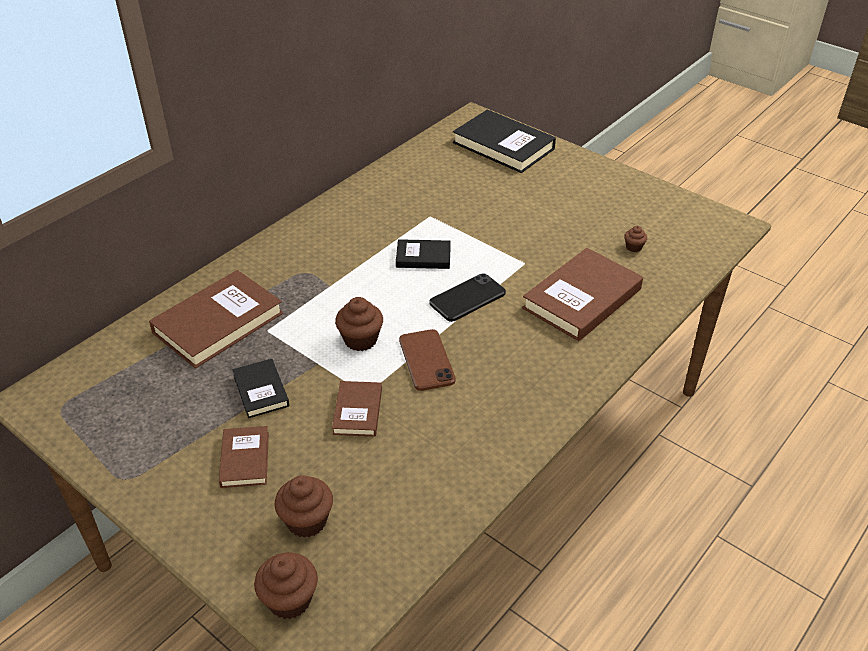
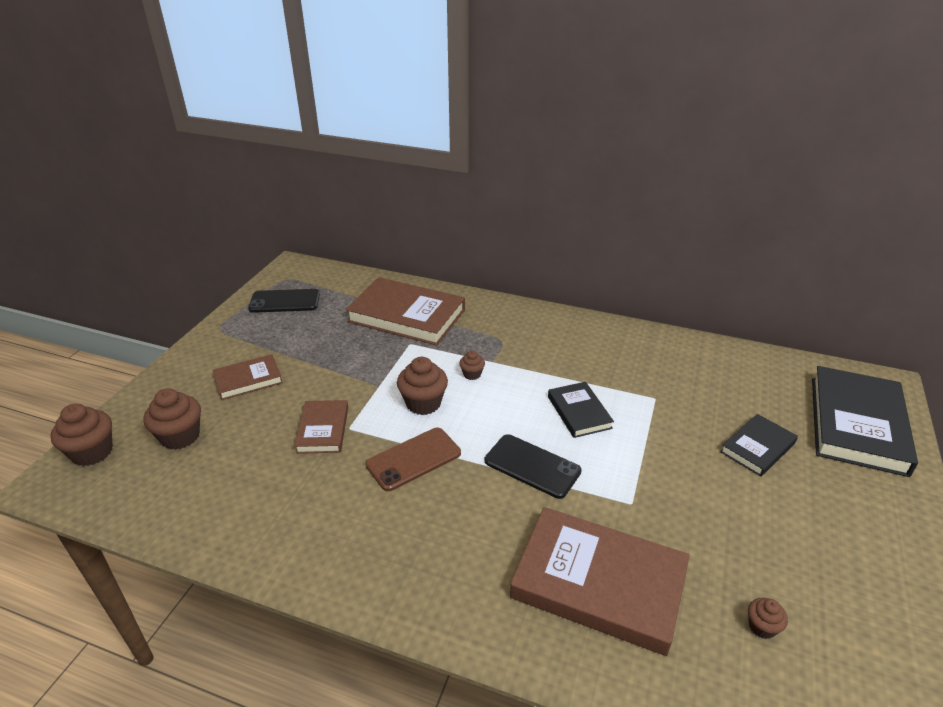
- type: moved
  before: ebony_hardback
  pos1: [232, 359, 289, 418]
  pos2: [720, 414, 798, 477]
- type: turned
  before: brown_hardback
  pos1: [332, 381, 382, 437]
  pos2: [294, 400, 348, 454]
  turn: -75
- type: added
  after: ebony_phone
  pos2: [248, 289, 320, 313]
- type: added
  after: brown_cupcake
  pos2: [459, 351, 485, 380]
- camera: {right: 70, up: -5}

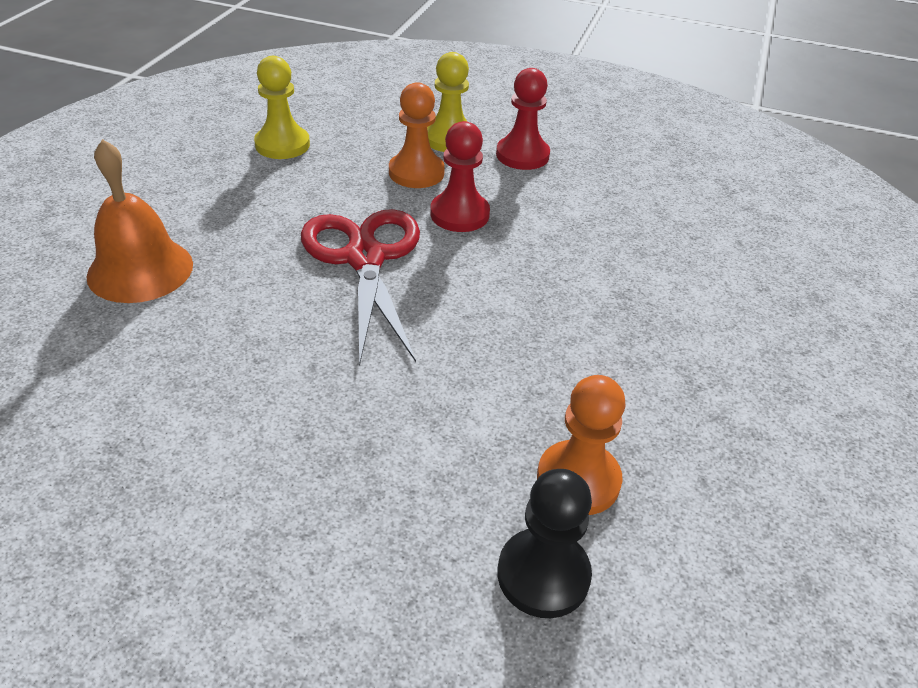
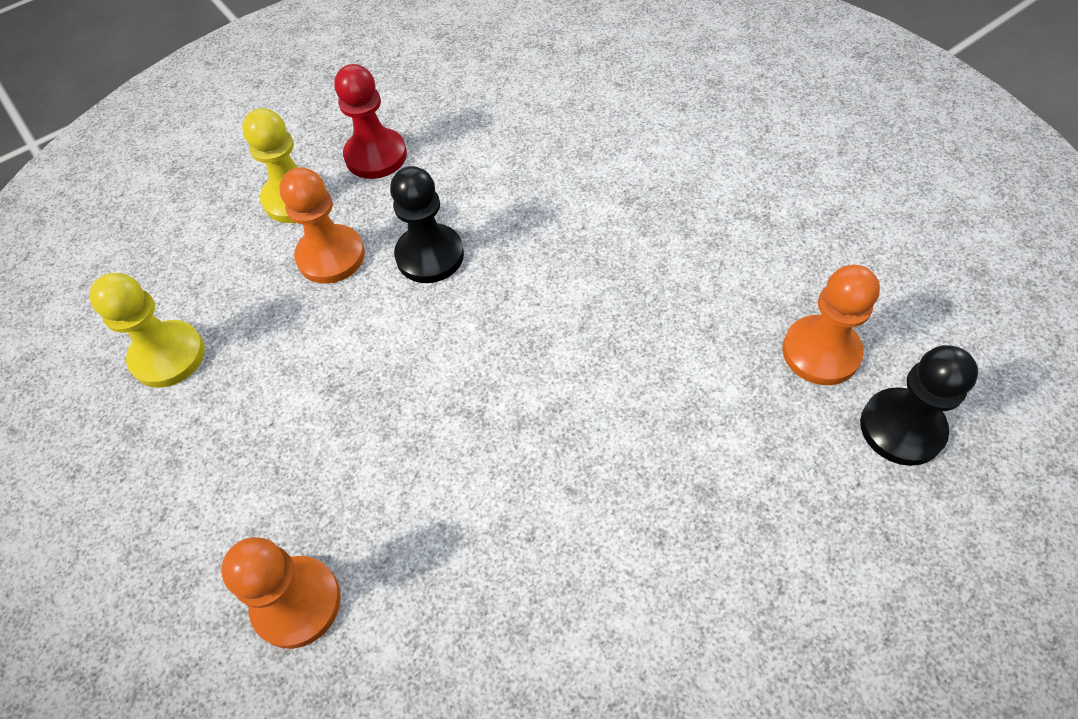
- type: recoloured
  before: crimson_chess_pawn
  after: ebony_chess_pawn
  pos1: [430, 121, 490, 232]
  pos2: [390, 166, 464, 283]
- type: replaced
  before: orange_hand_bell
  after: orange_chess_pawn
  pos1: [86, 139, 193, 303]
  pos2: [221, 537, 341, 649]
- type: removed
  before: crimson_pair_of_scissors
  pos1: [301, 209, 420, 366]
- camera: {right: -50, up: 15}

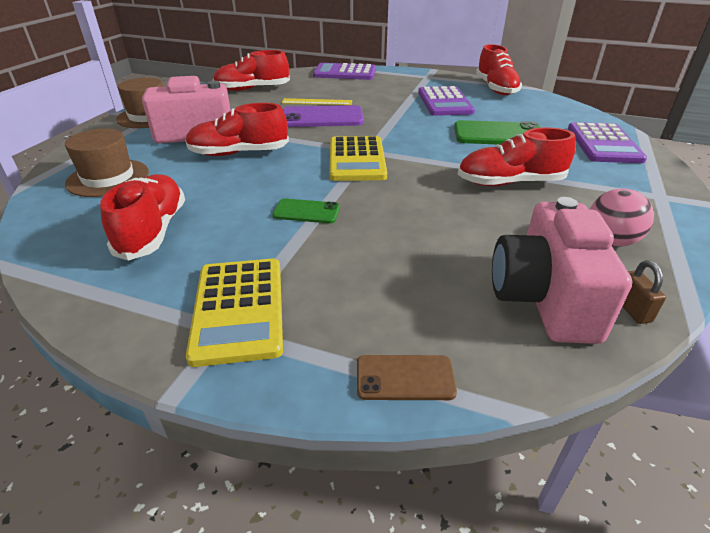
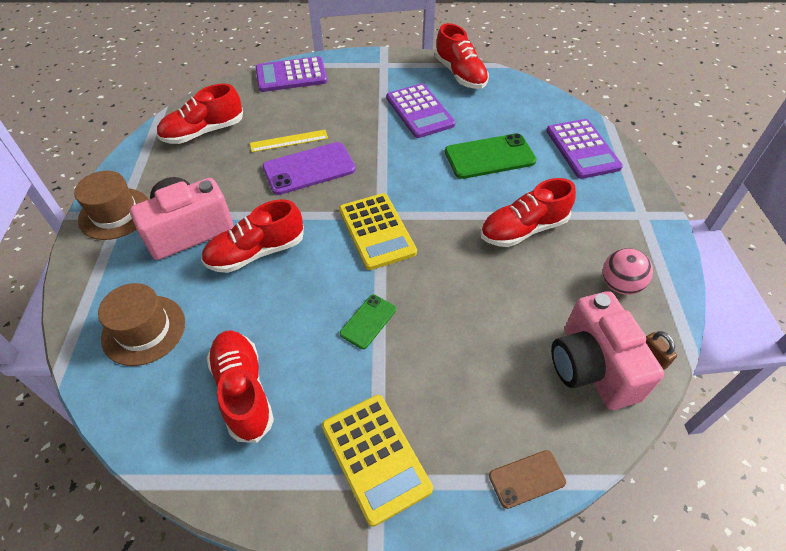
- type: turned
  before: green_phone
  pos1: [272, 198, 340, 223]
  pos2: [340, 295, 396, 349]
  turn: -45
- camera: {right: -20, up: 15}

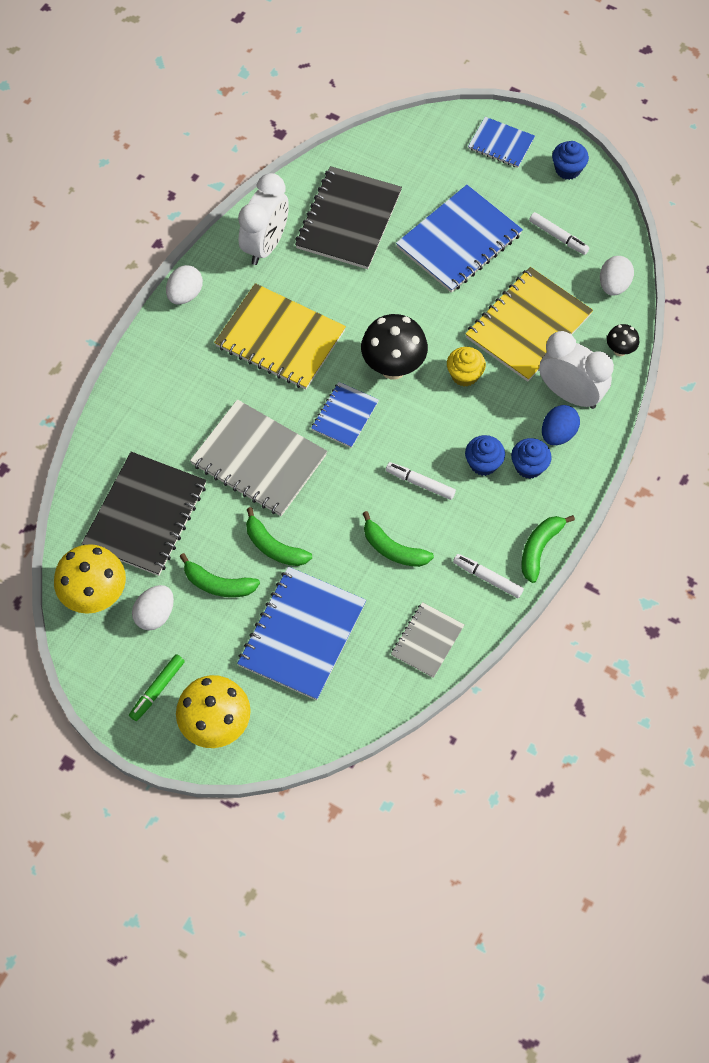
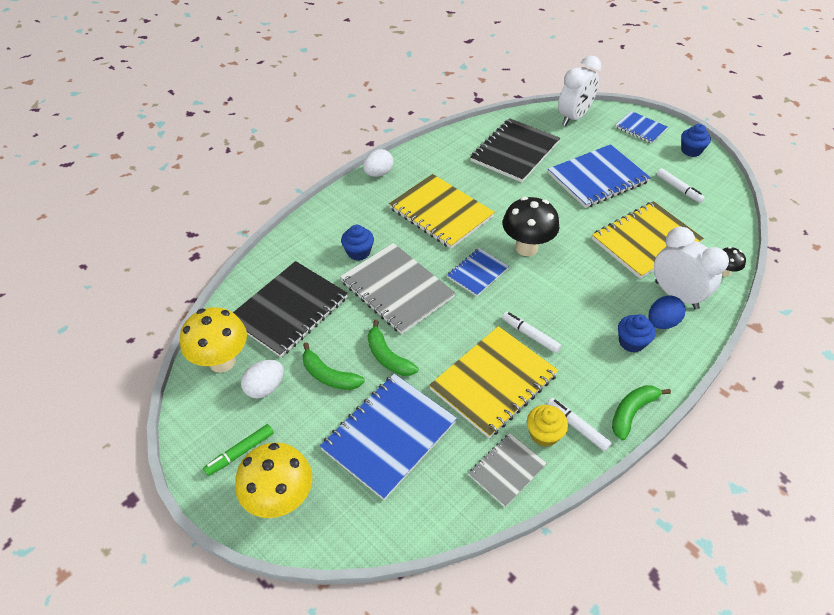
- type: moved
  before: snow-white_bedside_clock
  pos1: [238, 173, 289, 265]
  pos2: [558, 56, 602, 126]
- type: removed
  before: snow-white_egg
  pos1: [600, 256, 634, 296]
- type: moved
  before: golden_cupcake
  pos1: [447, 347, 486, 387]
  pos2: [527, 405, 568, 447]
- type: moved
  before: cobalt_cupcake
  pos1: [465, 435, 505, 476]
  pos2: [341, 225, 374, 261]
- type: replaced
  before: green_toy_banana
  after: golden_notebook
  pos1: [363, 511, 434, 567]
  pos2: [429, 326, 559, 438]
- camera: {right: 15, up: -15}

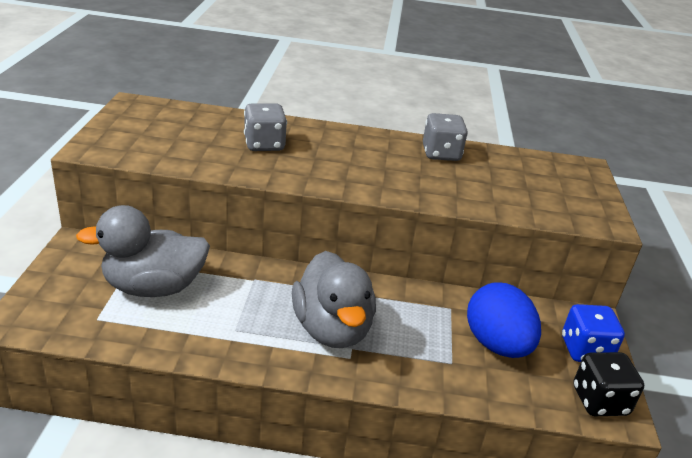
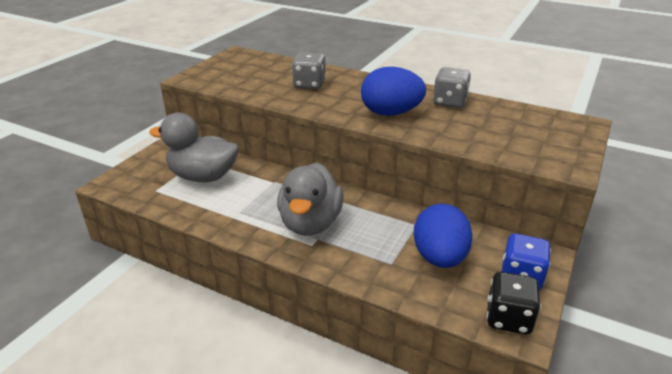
- type: added
  after: cobalt_egg
  pos2: [361, 67, 426, 116]
- camera: {right: 25, up: 0}

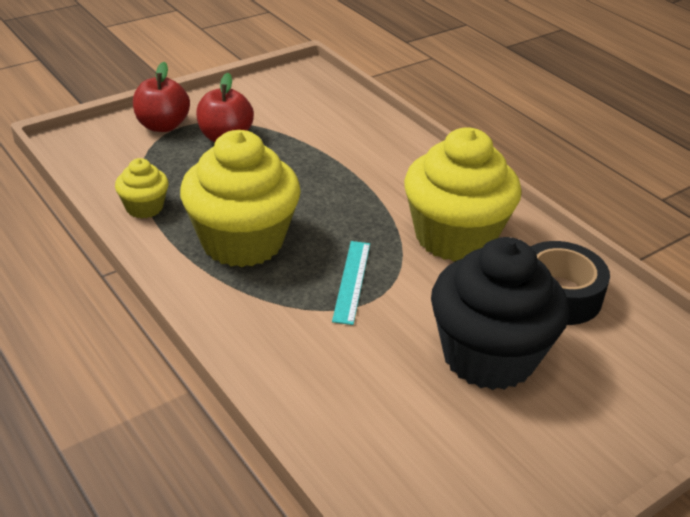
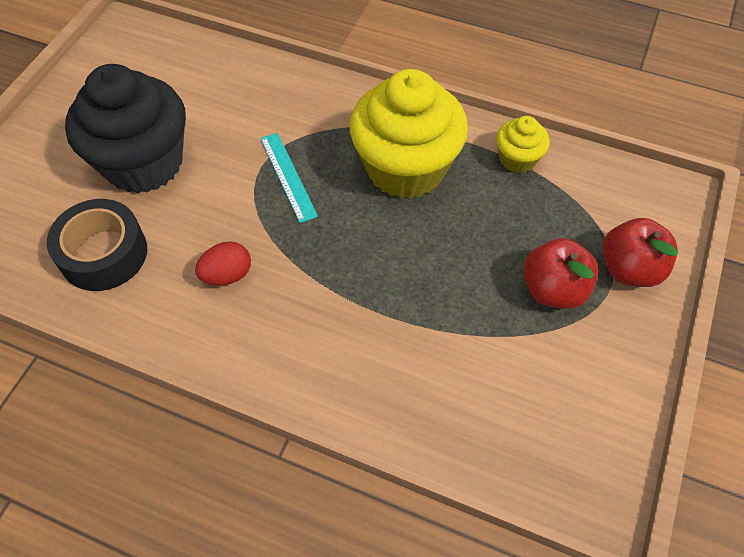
- type: replaced
  before: golden_cupcake
  after: crimson_egg
  pos1: [404, 127, 521, 261]
  pos2: [195, 241, 251, 285]
- camera: {right: 150, up: 20}

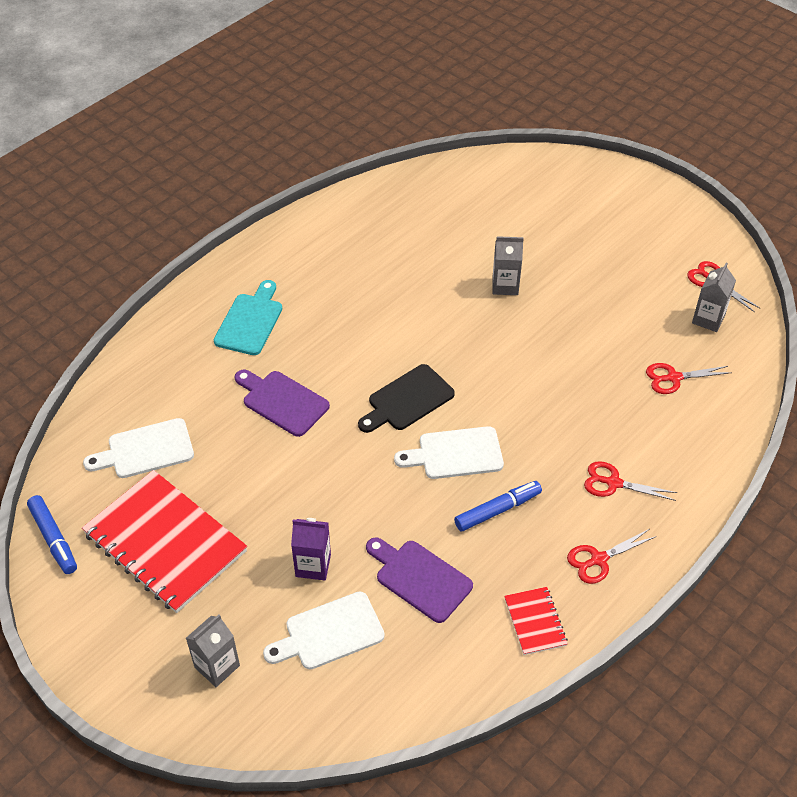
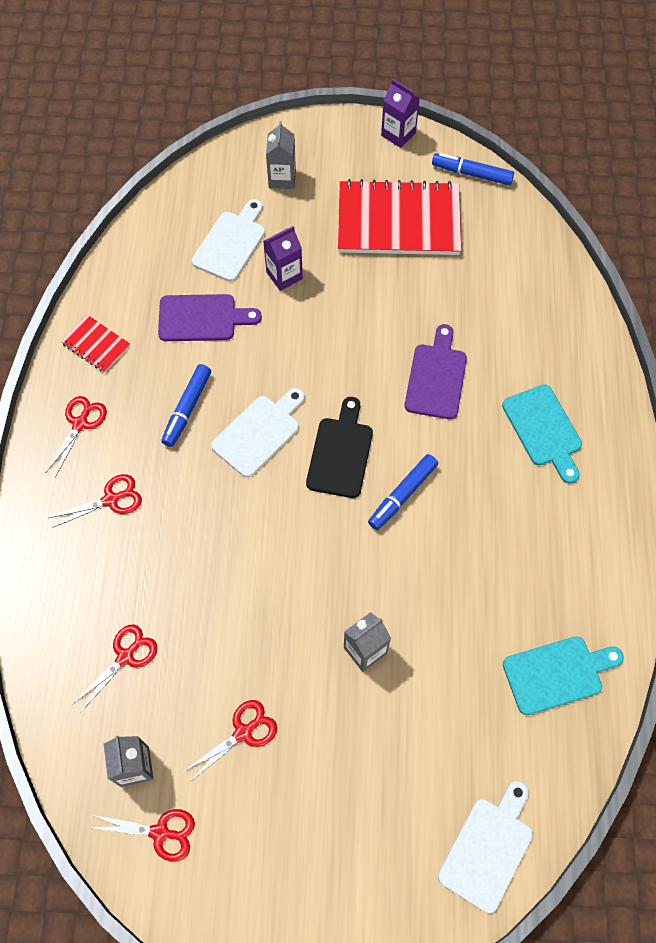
- type: turned
  before: violet_bread_board
  pos1: [235, 370, 330, 437]
  pos2: [404, 324, 467, 419]
  turn: -75
- type: moved
  before: snow-white_bread_board
  pos1: [83, 418, 194, 478]
  pos2: [438, 781, 533, 913]
- type: added
  after: violet_milk_carton
  pos2: [381, 79, 420, 148]
- type: added
  after: cobalt_marker
  pos2: [368, 454, 438, 530]
- type: added
  after: teal_bread_board
  pos2: [503, 636, 624, 715]
- type: added
  after: crimson_pair_of_scissors
  pos2: [183, 700, 277, 782]
- camera: {right: 140, up: 15}

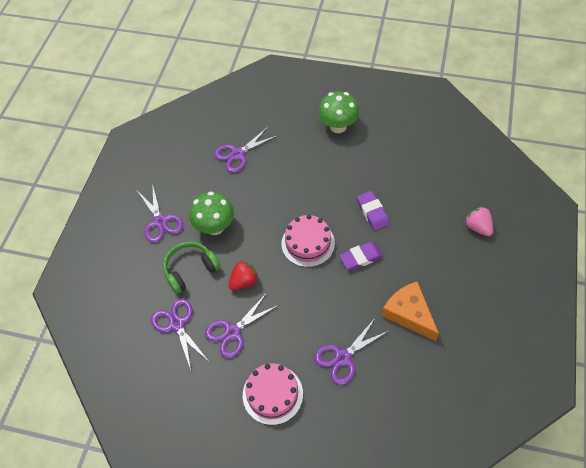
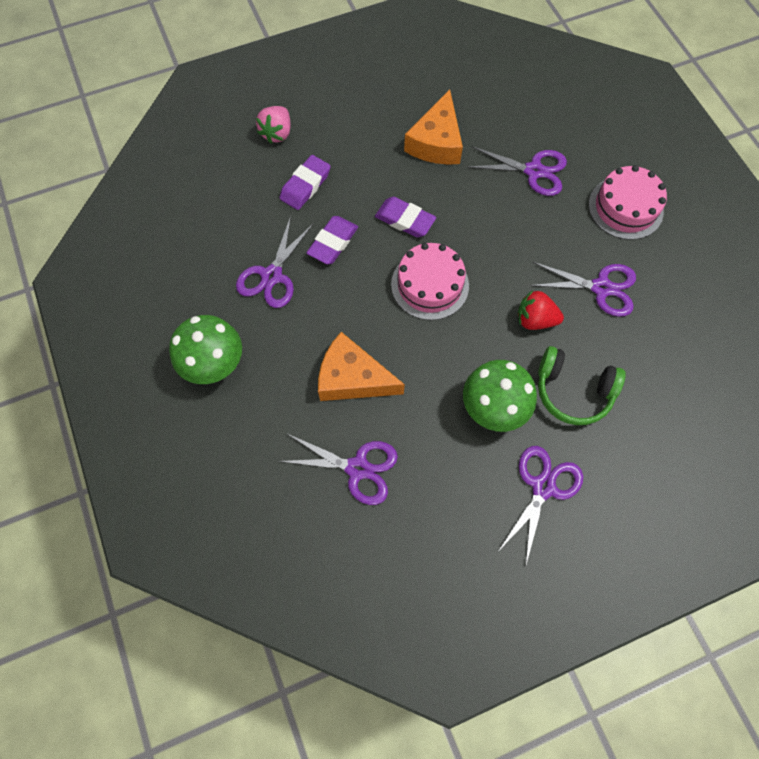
- type: moved
  before: violet_pair_of_scissors
  pos1: [151, 299, 207, 370]
  pos2: [236, 216, 314, 308]
- type: added
  after: violet_eraser
  pos2: [280, 155, 331, 210]
- type: added
  after: orange_piece_of_cheese
  pos2: [318, 332, 405, 401]
- camera: {right: -130, up: 10}

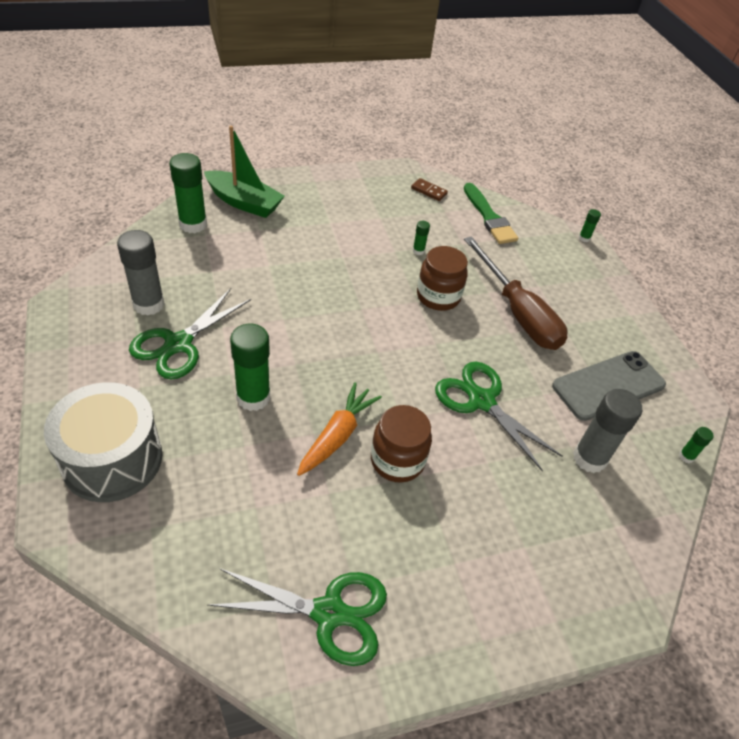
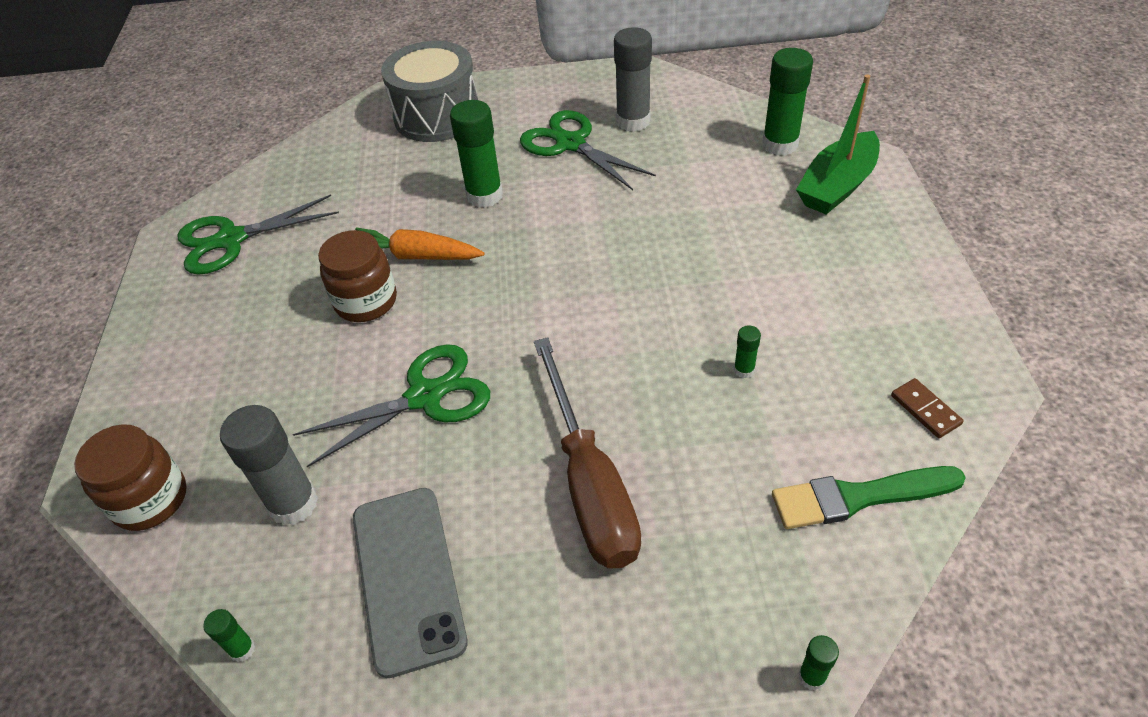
- type: turned
  before: brown_domino
  pos1: [411, 178, 448, 201]
  pos2: [891, 378, 964, 438]
  turn: -75
- type: turned
  before: brown_flat_screwdriver
  pos1: [464, 236, 568, 350]
  pos2: [534, 337, 641, 568]
  turn: -90
- type: moved
  before: brown_preserve_jar
  pos1: [417, 246, 468, 311]
  pos2: [74, 424, 186, 531]
- type: turned
  before: orange_toy_carrot
  pos1: [297, 382, 382, 476]
  pos2: [355, 227, 485, 260]
  turn: 150
- type: turned
  before: green_pair_of_scissors
  pos1: [208, 568, 387, 666]
  pos2: [177, 194, 339, 275]
  turn: 45
- camera: {right: 110, up: 0}

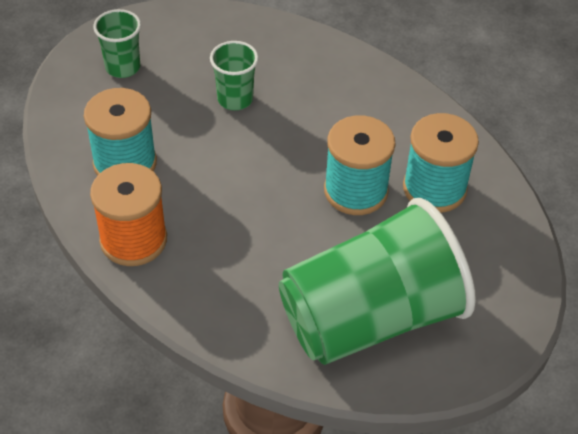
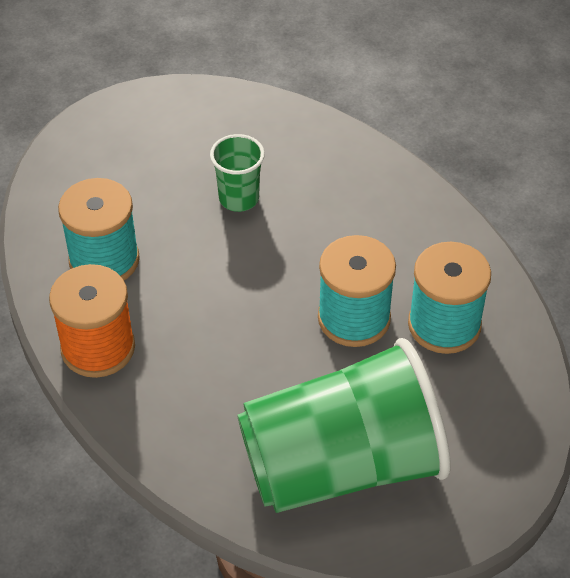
- type: removed
  before: green_tumbler
  pos1: [93, 9, 141, 78]
- camera: {right: 10, up: 0}

